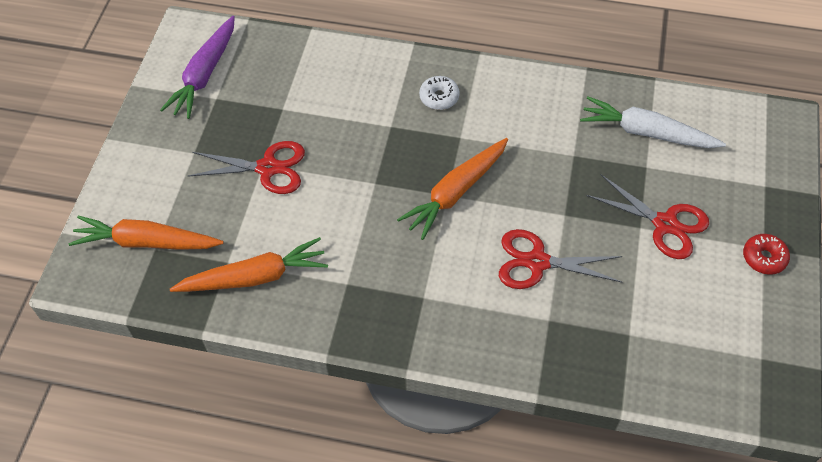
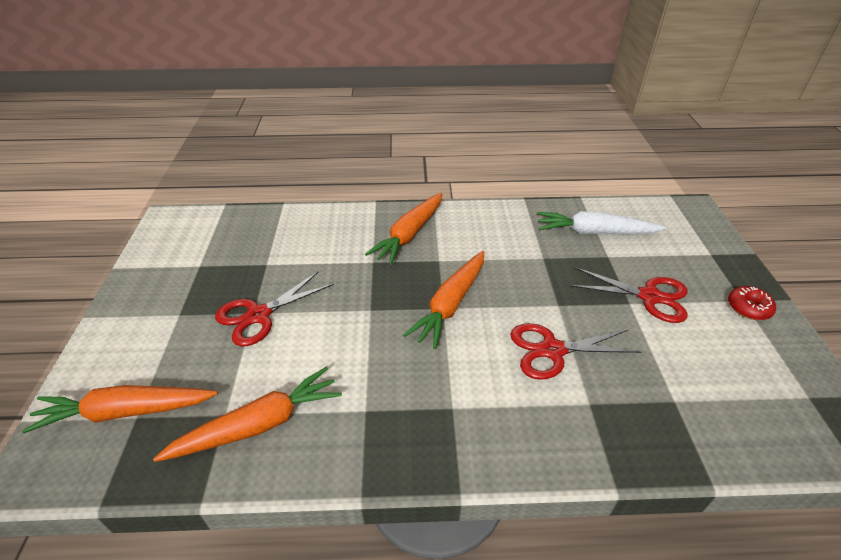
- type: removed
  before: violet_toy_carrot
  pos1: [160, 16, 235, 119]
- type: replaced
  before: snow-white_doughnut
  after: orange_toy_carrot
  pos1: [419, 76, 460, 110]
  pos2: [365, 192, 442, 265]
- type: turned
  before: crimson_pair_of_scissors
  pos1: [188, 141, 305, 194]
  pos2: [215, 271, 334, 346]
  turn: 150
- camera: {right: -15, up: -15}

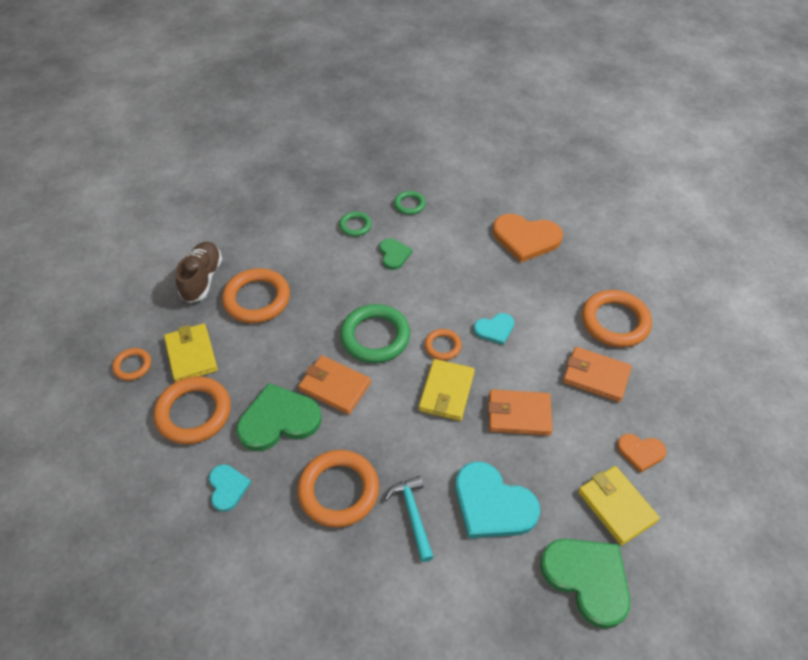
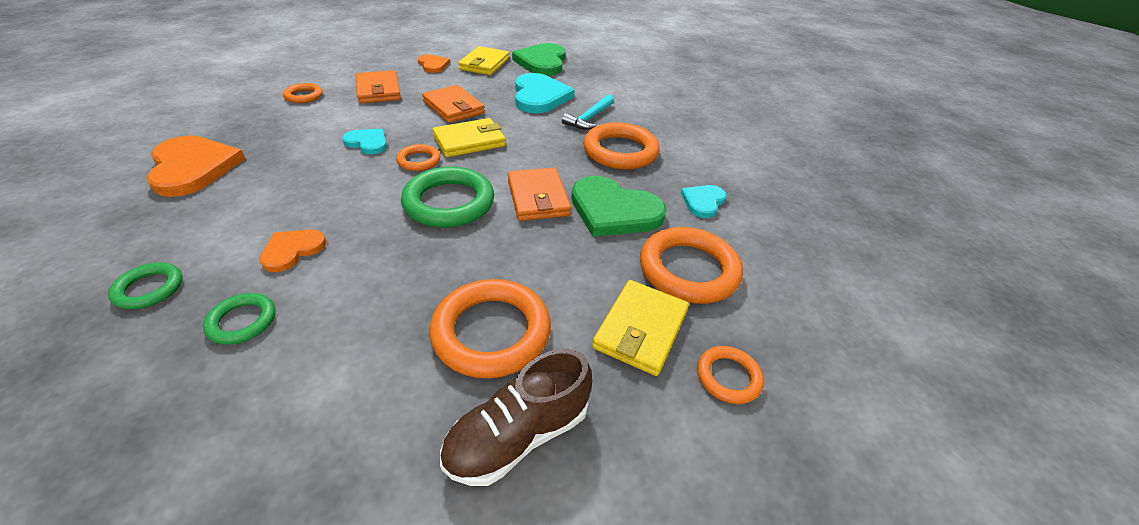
- type: recoloured
  before: green_heart_shape
  after: orange_heart_shape
  pos1: [380, 238, 412, 270]
  pos2: [259, 229, 326, 272]
- type: resized
  before: orange_hoop
  pos1: [582, 290, 652, 347]
  pos2: [283, 83, 323, 103]
  scale: 0.52
- camera: {right: -135, up: -10}

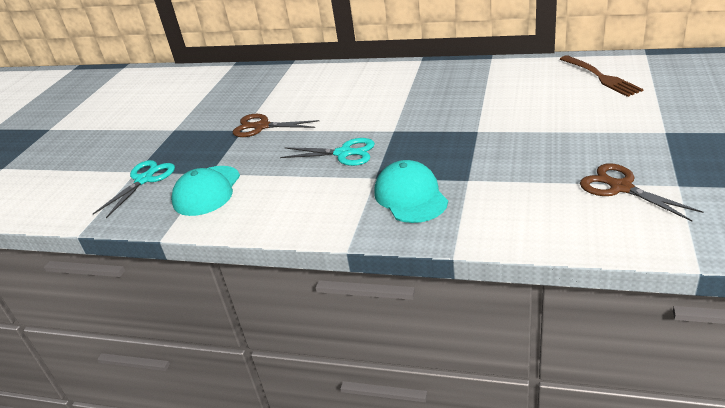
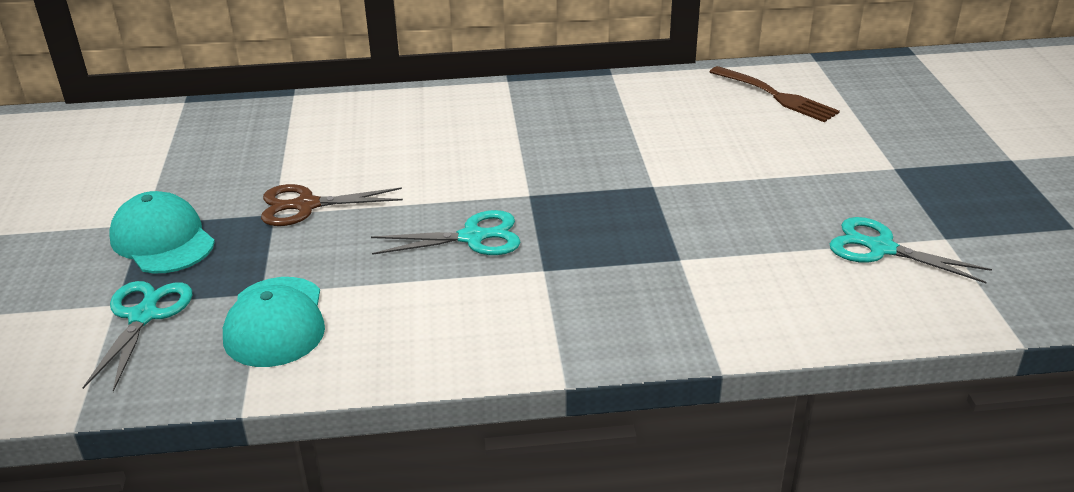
- type: moved
  before: teal_peaked_cap
  pos1: [374, 160, 448, 223]
  pos2: [109, 191, 215, 273]
- type: recoloured
  before: brown_pair_of_scissors
  after: teal_pair_of_scissors
  pos1: [580, 163, 703, 221]
  pos2: [830, 217, 992, 283]
- camera: {right: -25, up: 0}

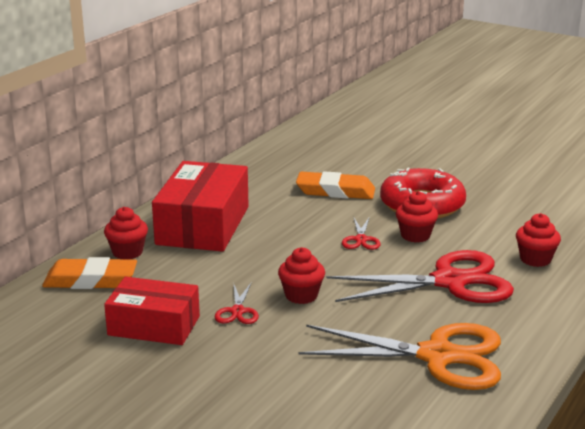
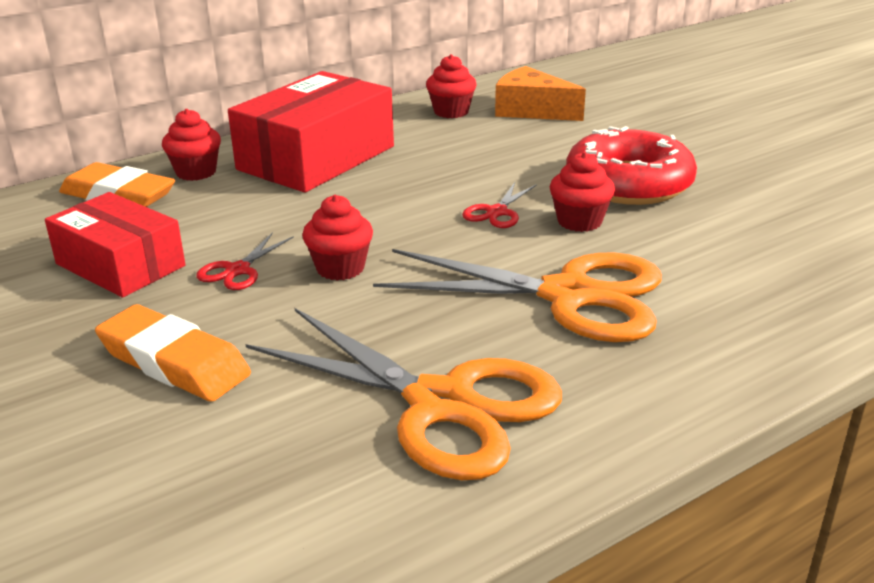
- type: moved
  before: orange_eraser
  pos1: [296, 171, 375, 199]
  pos2: [95, 304, 251, 402]
- type: moved
  before: crimson_cupcake
  pos1: [516, 213, 561, 267]
  pos2: [426, 54, 477, 118]
- type: recoloured
  before: crimson_pair_of_scissors
  after: orange_pair_of_scissors
  pos1: [327, 250, 514, 303]
  pos2: [373, 249, 662, 342]
- type: added
  after: orange_piece_of_cheese
  pos2: [495, 66, 586, 121]
- camera: {right: 25, up: 5}

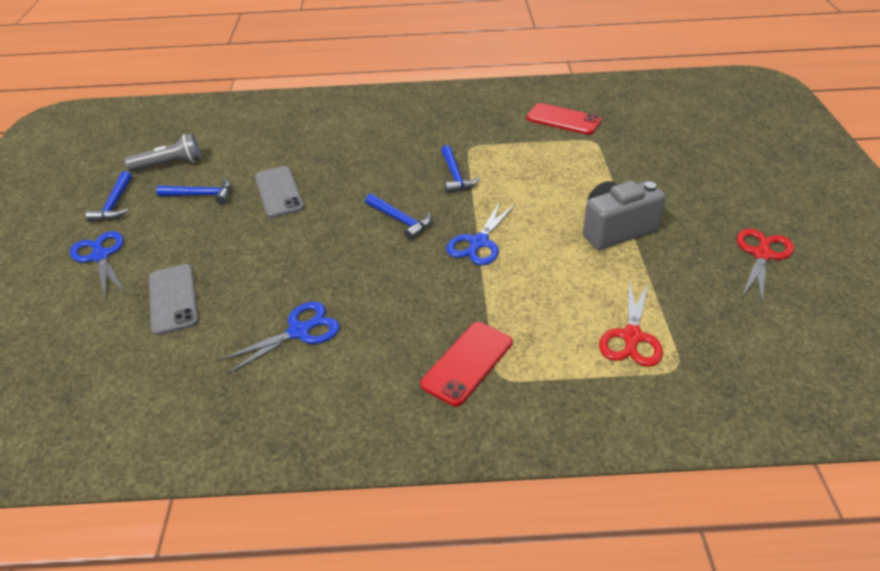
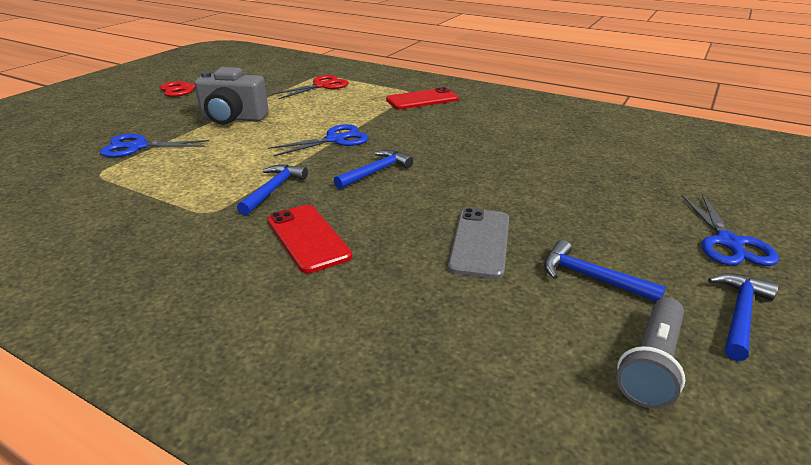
- type: moved
  before: crimson_phone
  pos1: [526, 103, 602, 135]
  pos2: [267, 205, 352, 273]
- type: turned
  before: ash-grey_flashlight
  pos1: [125, 134, 201, 172]
  pos2: [616, 297, 685, 409]
  turn: -75
- type: turned
  before: cobalt_carpenter's_hammer
  pos1: [365, 194, 432, 240]
  pos2: [334, 150, 413, 189]
  turn: 60
- type: removed
  before: ash-grey_phone
  pos1: [149, 264, 198, 335]
- type: moved
  before: cobalt_pair_of_scissors
  pos1: [218, 302, 340, 375]
  pos2: [100, 134, 209, 157]
- camera: {right: -150, up: -10}

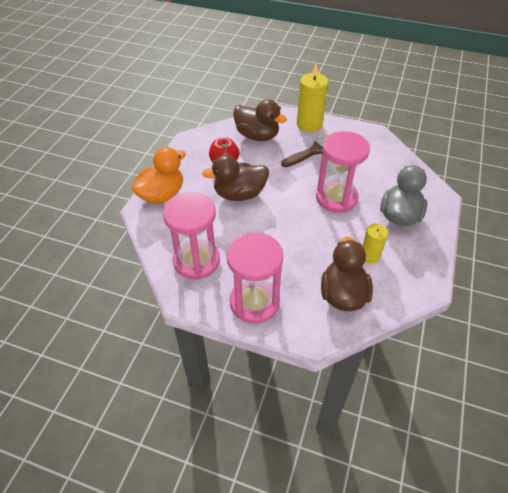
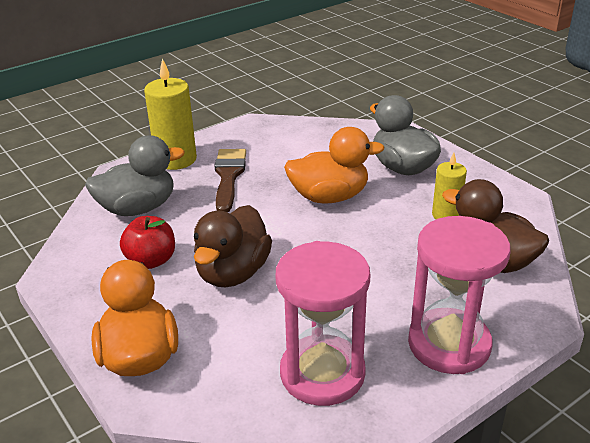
- type: recoloured
  before: brown_duck
  after: ash-grey_duck
  pos1: [233, 99, 287, 141]
  pos2: [85, 135, 185, 216]
- type: replaced
  before: rosy_sandglass
  after: orange_duck
  pos1: [316, 131, 370, 213]
  pos2: [284, 127, 384, 204]
- camera: {right: -55, up: -15}

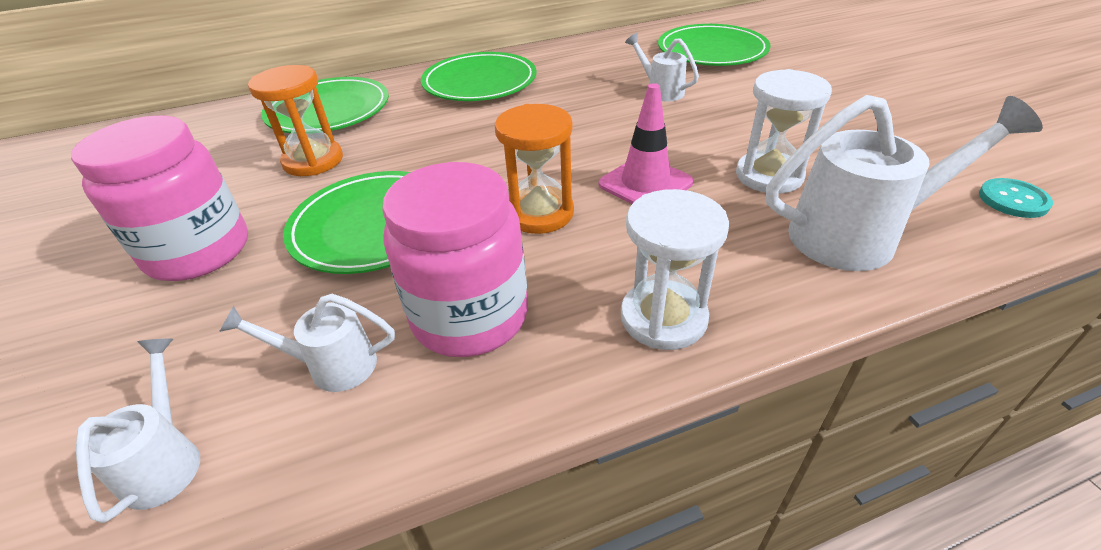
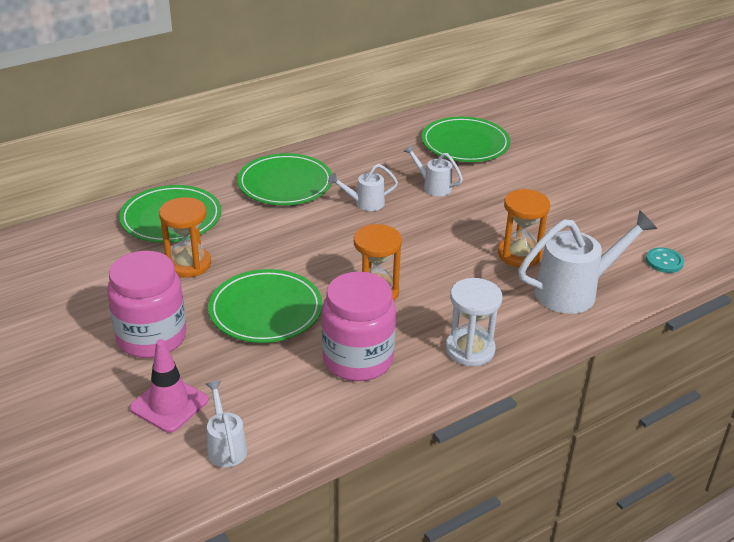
- type: recoloured
  before: snow-white_sandglass
  after: orange_sandglass
  pos1: [736, 69, 832, 194]
  pos2: [498, 189, 550, 267]
- type: moved
  before: rosy_traffic_cone
  pos1: [599, 83, 694, 204]
  pos2: [130, 339, 208, 433]
- type: moved
  before: snow-white_watering_can
  pos1: [219, 294, 395, 392]
  pos2: [328, 164, 398, 211]
- camera: {right: -15, up: -5}

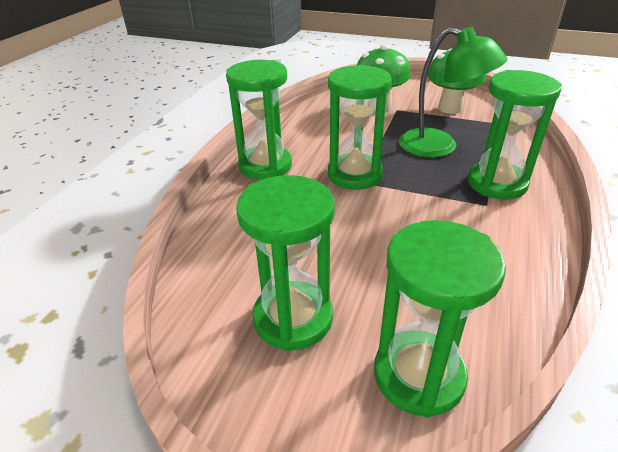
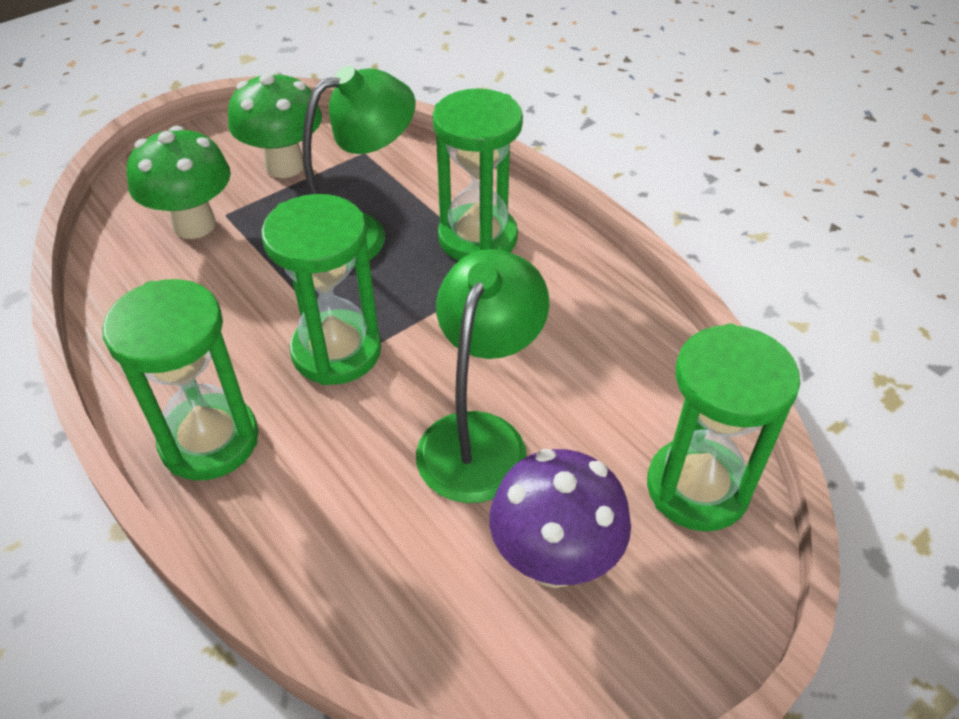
- type: replaced
  before: green_sandglass
  after: violet_mushroom
  pos1: [236, 175, 335, 351]
  pos2: [489, 449, 631, 588]
- type: added
  after: green_lamp
  pos2: [416, 249, 549, 503]
- camera: {right: -60, up: 10}

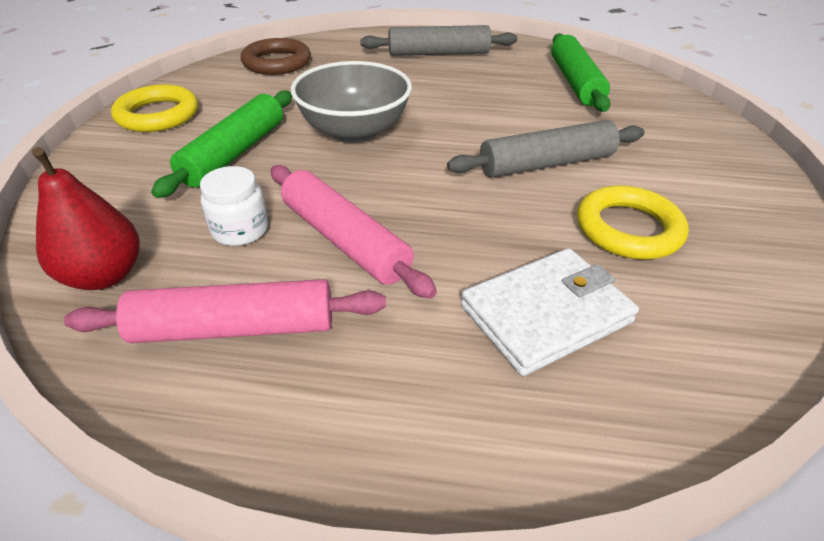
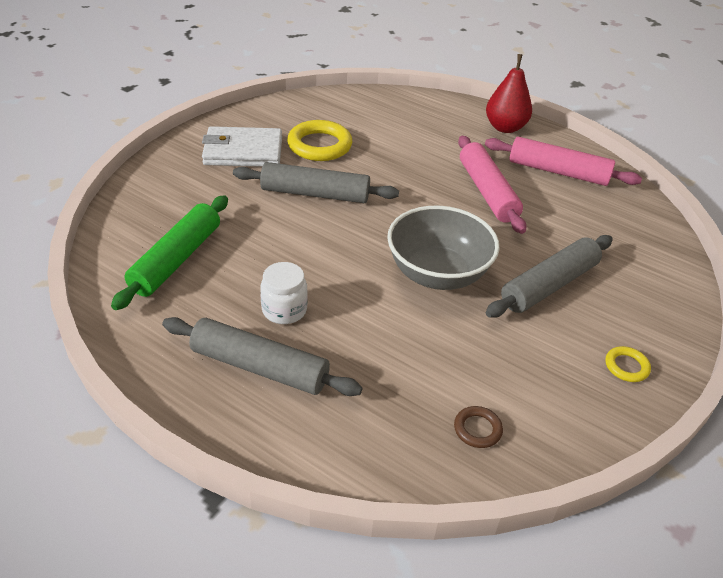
- type: resized
  before: brown_hoop
  pos1: [241, 38, 311, 75]
  pos2: [454, 406, 503, 448]
  scale: 0.5
- type: resized
  before: golden_hoop
  pos1: [111, 84, 198, 132]
  pos2: [605, 346, 651, 382]
  scale: 0.5
- type: recoloured
  before: green_pastry_roller
  after: ash-grey_pastry_roller
  pos1: [151, 91, 292, 198]
  pos2: [486, 235, 613, 318]
- type: moved
  before: crimson_pear
  pos1: [32, 147, 140, 290]
  pos2: [486, 54, 532, 133]
- type: moved
  before: snow-white_preserve_jar
  pos1: [200, 166, 268, 246]
  pos2: [260, 262, 308, 324]
- type: moved
  before: snow-white_billfold
  pos1: [461, 248, 639, 376]
  pos2: [202, 126, 282, 167]
- camera: {right: -155, up: 0}

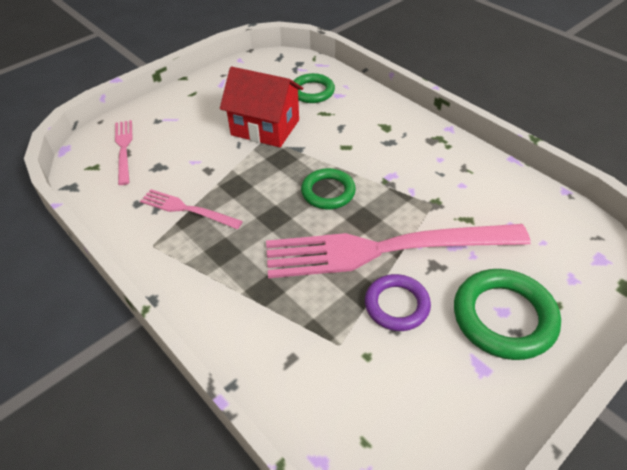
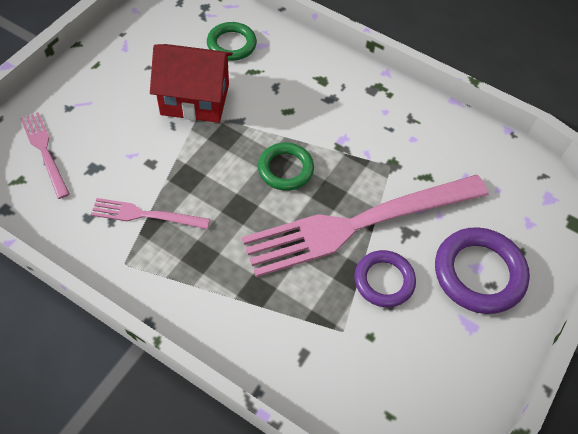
- type: recoloured
  before: green_hoop
  after: violet_hoop
  pos1: [454, 269, 561, 360]
  pos2: [435, 227, 530, 314]
- camera: {right: -20, up: 10}

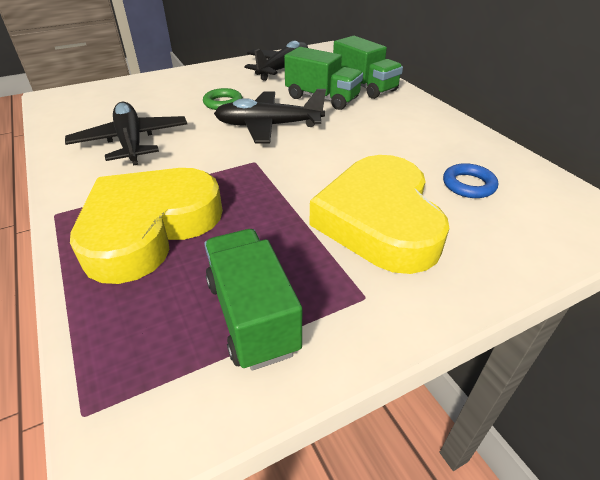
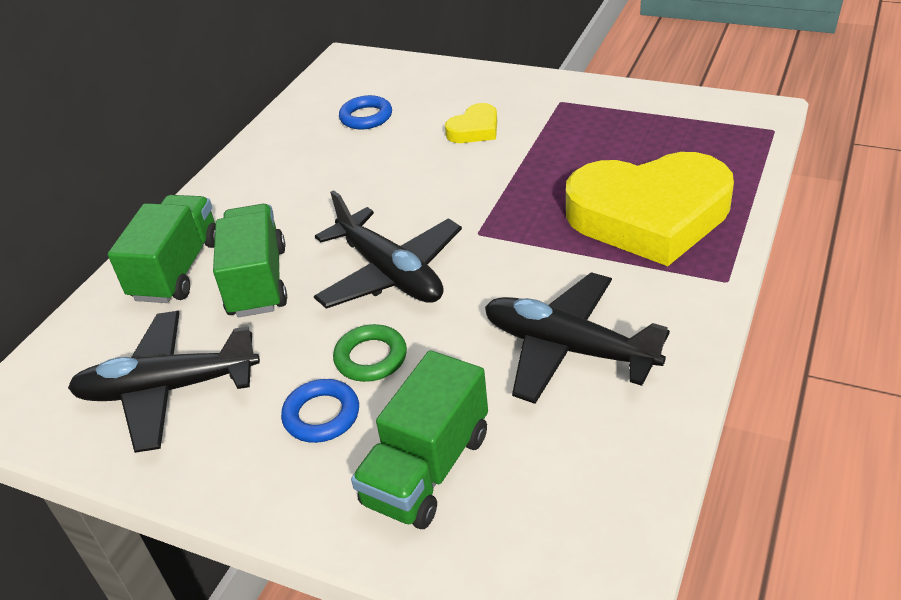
- type: turned
  before: ebony_plane
  pos1: [65, 102, 187, 166]
  pos2: [485, 272, 670, 404]
  turn: 90
- type: resized
  before: golden_heart_shape
  pos1: [309, 155, 450, 274]
  pos2: [445, 103, 497, 143]
  scale: 0.43
- type: moved
  before: green_lorry
  pos1: [204, 229, 302, 370]
  pos2: [351, 350, 488, 529]
- type: added
  after: cobalt_hoop
  pos2: [281, 379, 359, 443]
- camera: {right: -125, up: 0}

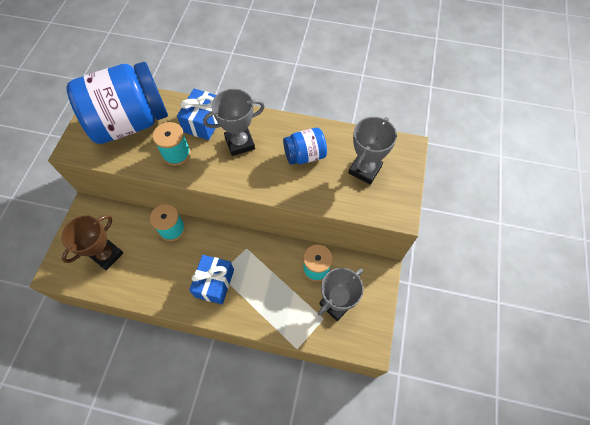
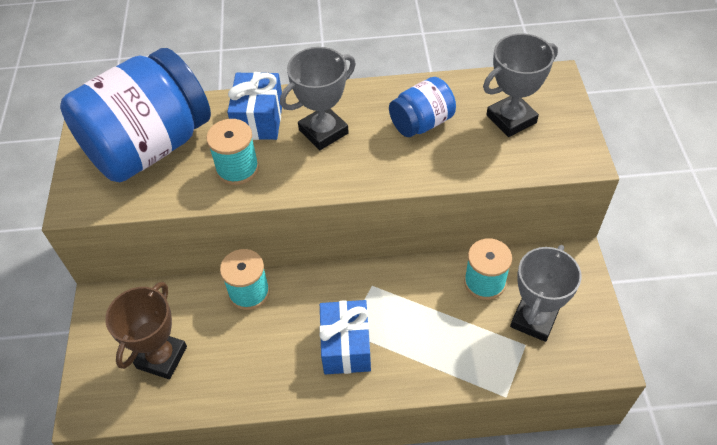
- type: turned
  before: ash-grey_prize_cup
  pos1: [348, 117, 397, 185]
  pos2: [483, 33, 558, 137]
  turn: 45
- camera: {right: -15, up: -10}

